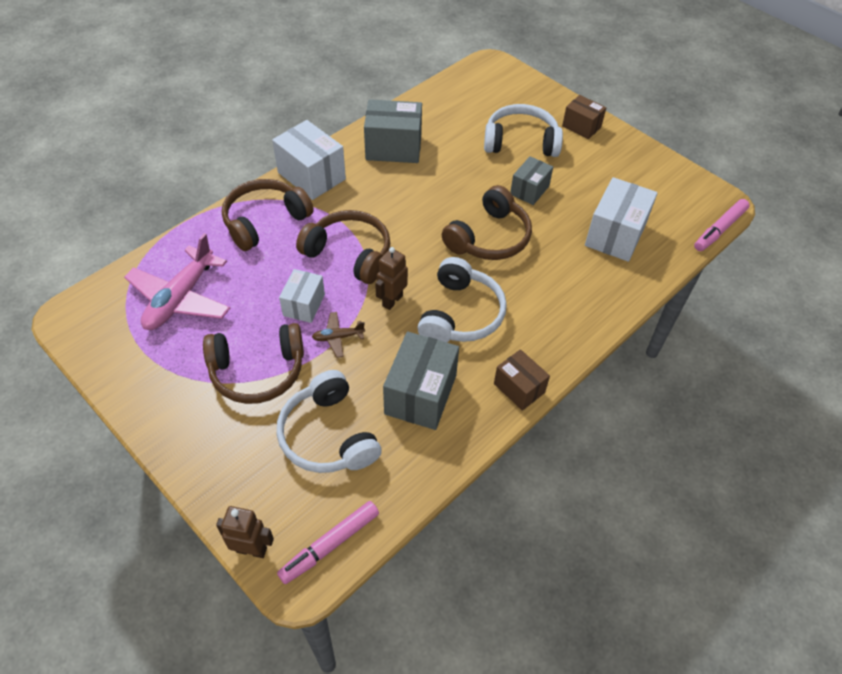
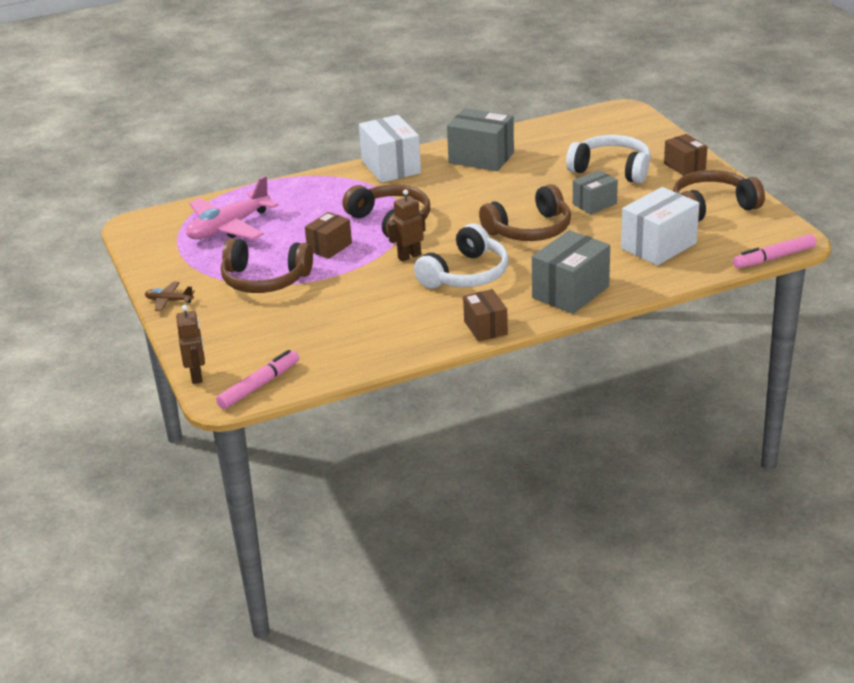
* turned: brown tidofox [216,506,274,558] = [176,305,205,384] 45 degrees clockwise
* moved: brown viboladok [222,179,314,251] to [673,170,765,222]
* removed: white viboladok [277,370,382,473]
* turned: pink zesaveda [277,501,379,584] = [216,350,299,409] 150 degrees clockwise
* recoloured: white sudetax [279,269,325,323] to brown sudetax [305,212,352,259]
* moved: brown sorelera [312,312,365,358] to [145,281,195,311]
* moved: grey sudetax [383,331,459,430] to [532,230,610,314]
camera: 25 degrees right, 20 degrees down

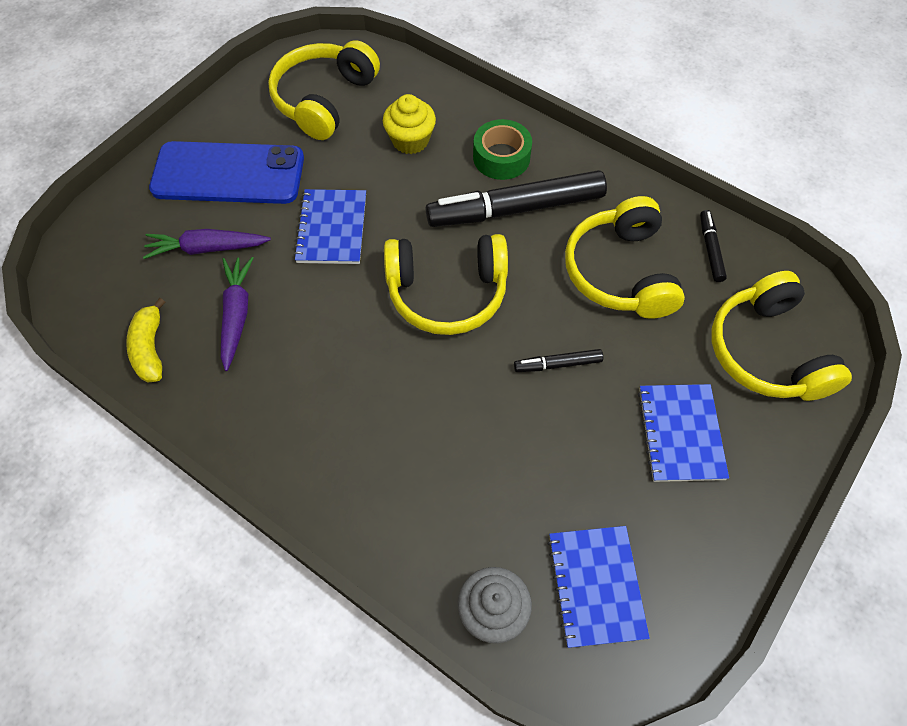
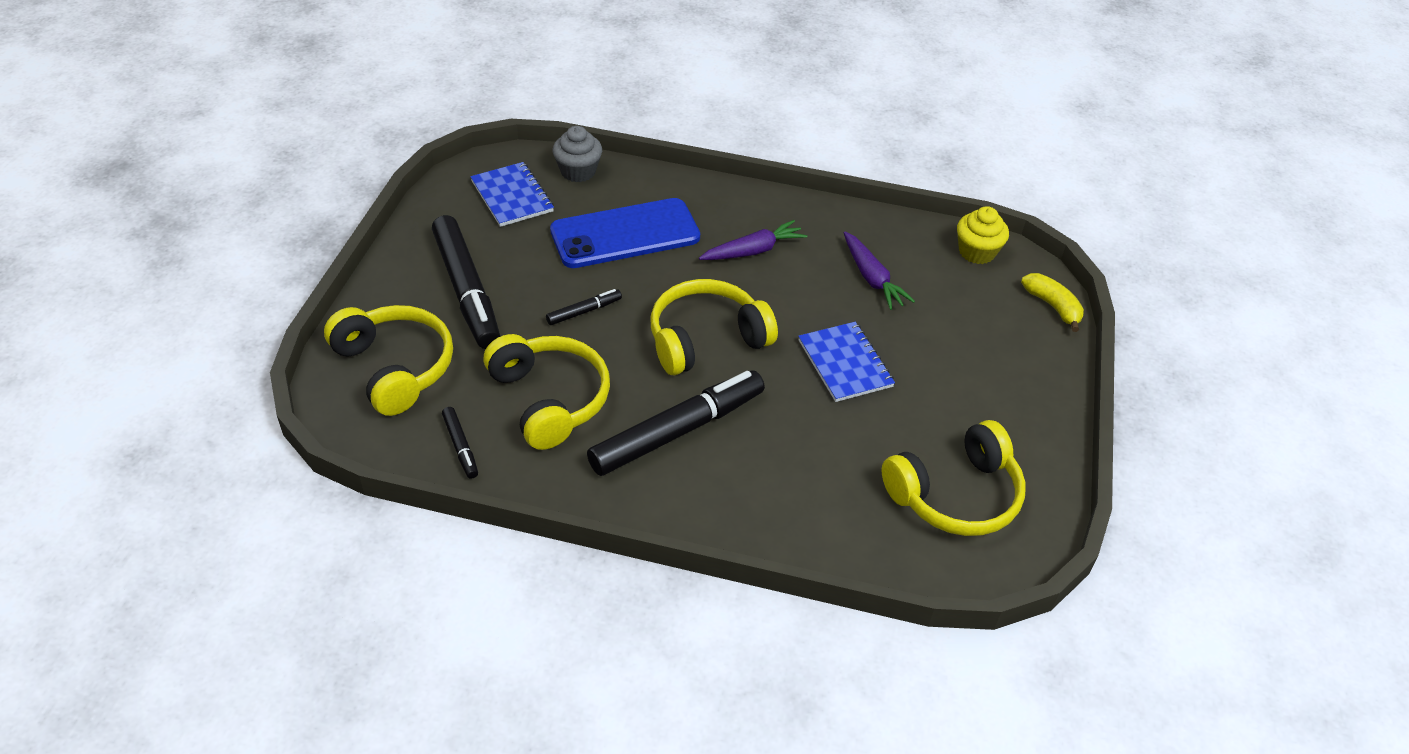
* moved: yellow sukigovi [126,298,165,383] to [1021,273,1084,332]
* moved: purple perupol [143,229,271,259] to [699,220,807,260]
* moved: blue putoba [149,141,304,204] to [550,198,700,268]
* turned: yellow viboladok [268,40,380,140] = [882,420,1026,536] 60 degrees clockwise
* moved: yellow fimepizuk [383,94,436,154] to [957,206,1009,264]
* removed: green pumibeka [473,119,532,180]
* replaced: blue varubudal [638,384,729,482] to black zesaveda [432,215,500,349]
camera: 155 degrees right, 15 degrees down

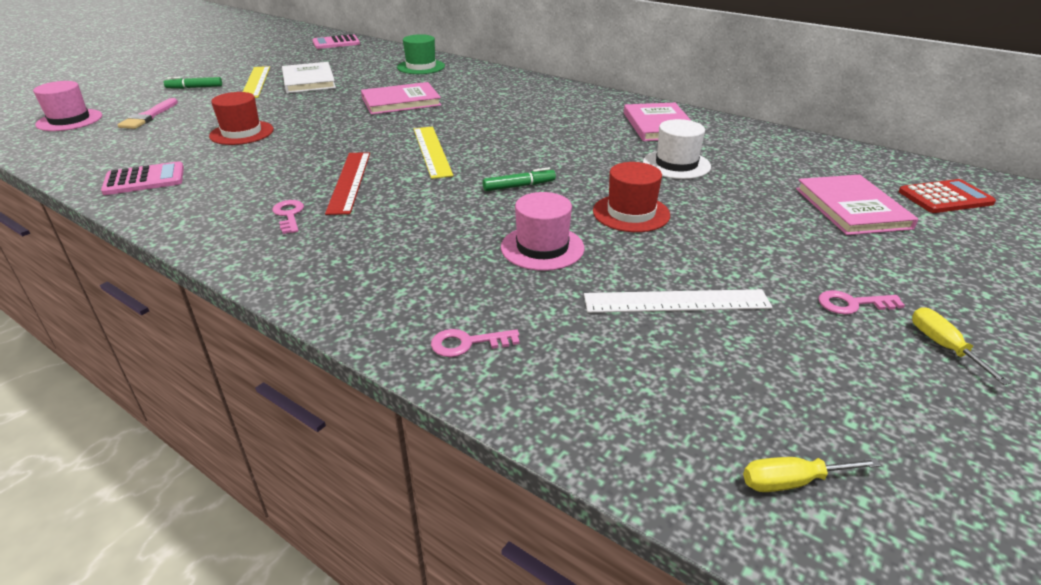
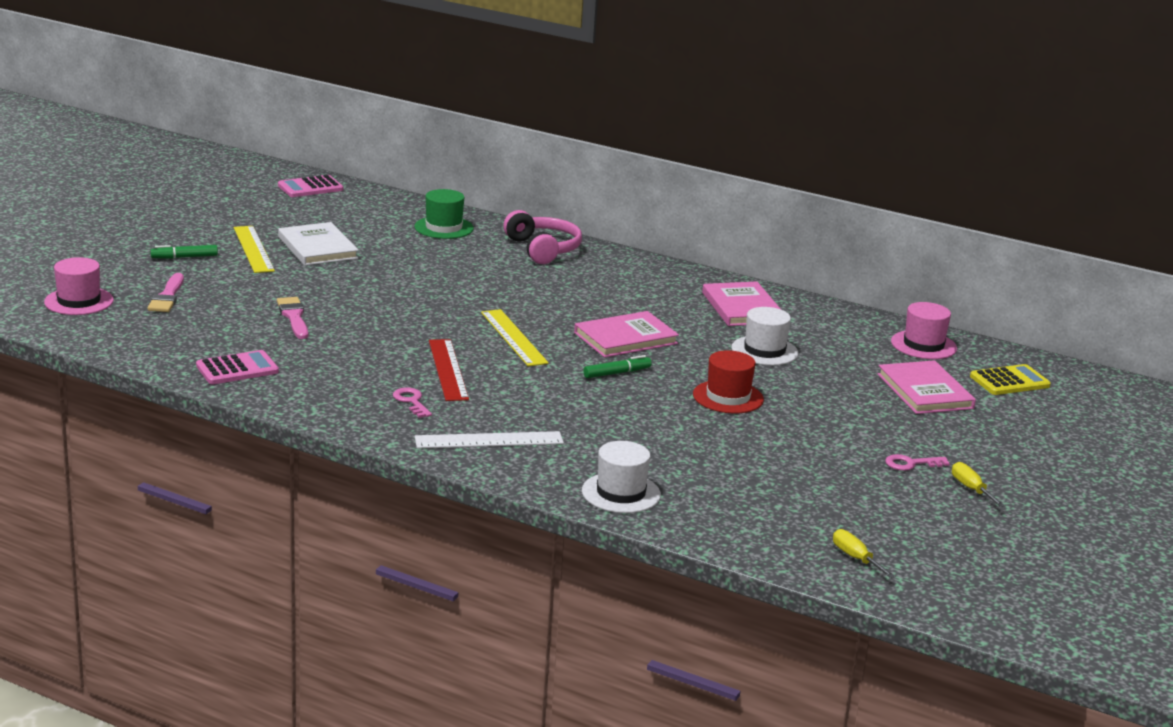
* replaced: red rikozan [209,92,274,145] to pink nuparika [277,297,308,339]
* moved: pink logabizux [361,82,441,115] to [574,311,679,358]
* replaced: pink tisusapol [431,329,520,357] to white rikozan [582,441,661,513]
* moved: pink rikozan [501,192,584,271] to [891,302,957,359]
* moved: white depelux [584,289,773,313] to [415,431,564,448]
* turned: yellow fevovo [743,457,881,492] = [833,529,895,578] 75 degrees clockwise
* recoloured: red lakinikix [898,179,996,213] to yellow lakinikix [970,364,1051,395]
* added: pink viboladok [503,210,582,264]
camera: 10 degrees left, 10 degrees down

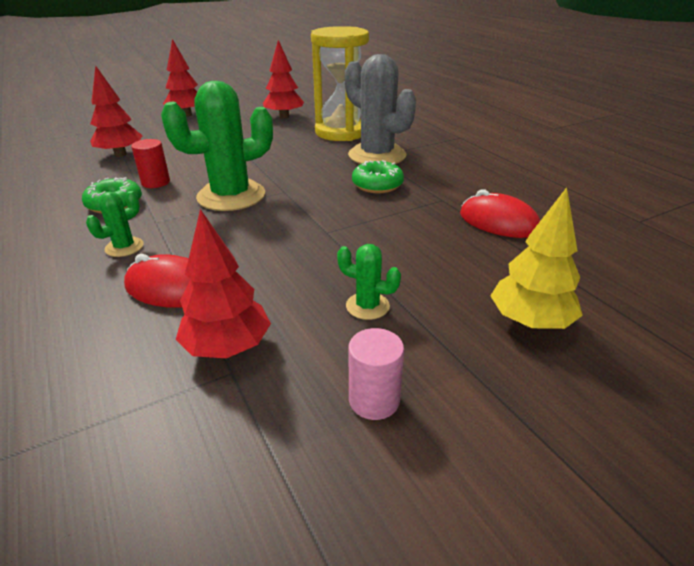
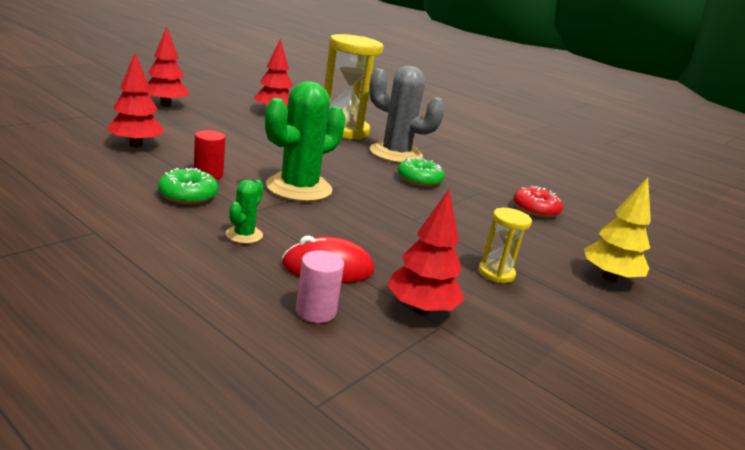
* replaced: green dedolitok [337,244,401,320] to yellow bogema [478,208,532,283]
* moved: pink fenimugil [349,328,404,420] to [296,250,344,323]
* replaced: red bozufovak [460,189,540,238] to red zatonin [513,186,563,218]
camera: 25 degrees left, 10 degrees down

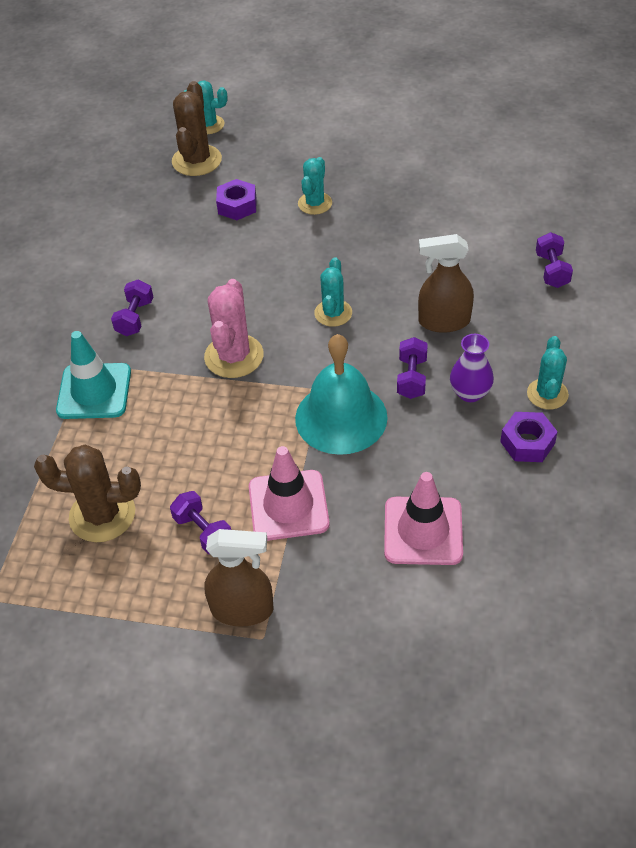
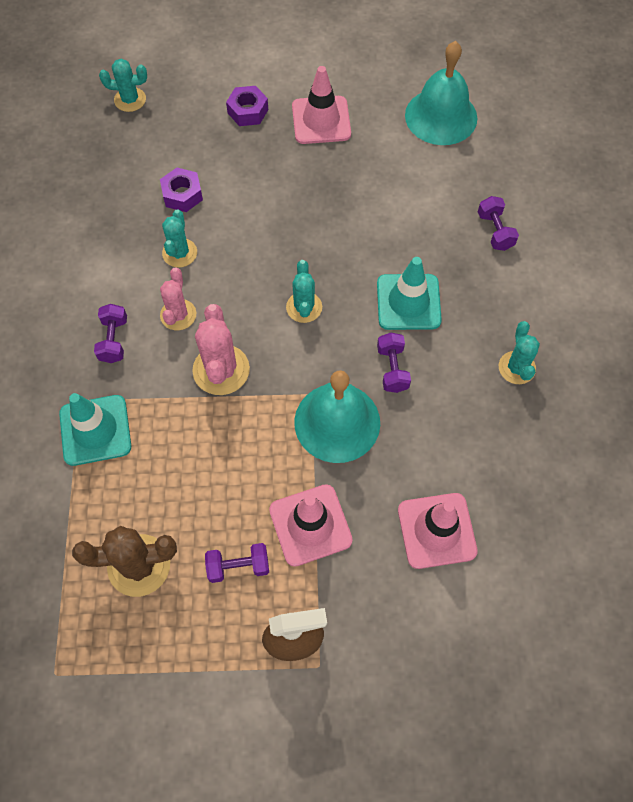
* turned: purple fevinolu [170,491,231,554] = [205,543,269,583] 45 degrees counterclockwise
* removed: brown dedolitok [172,81,222,176]
* moved: turquoise dedolitok [298,157,332,215] to [162,209,197,268]
* replaced: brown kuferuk [418,234,474,333] to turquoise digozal [377,257,442,330]
* removed: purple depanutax [450,334,494,402]
* moved: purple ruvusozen [500,412,558,462] to [226,86,268,126]
* added: pink dedolitok [160,267,196,330]
* added: pink digozal [292,66,351,144]
* added: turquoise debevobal [405,41,477,145]
camera: 15 degrees left, 15 degrees up

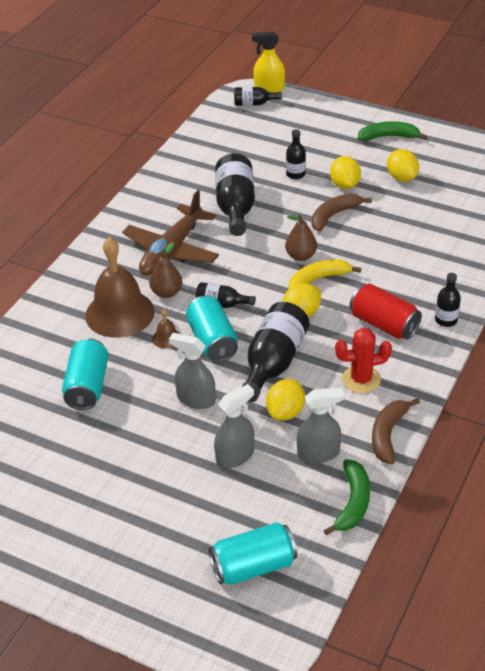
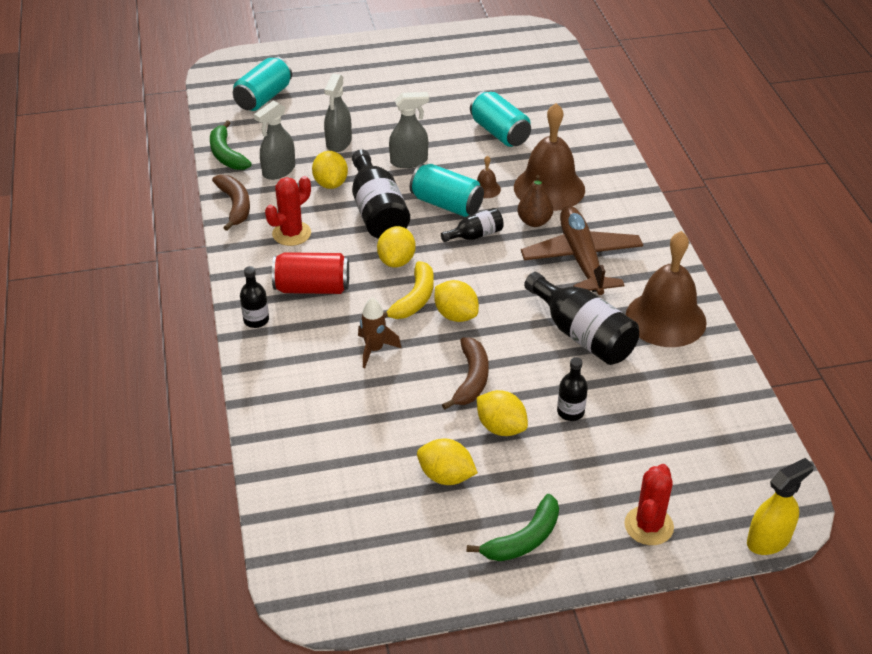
* removed: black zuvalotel [234,87,282,106]
* replaced: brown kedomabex [285,214,317,261] to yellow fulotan [434,280,479,322]
* added: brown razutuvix [358,297,401,368]
* added: red dedolitok [624,464,674,545]
* added: brown debevobal [626,231,707,347]
camera: 140 degrees right, 0 degrees up

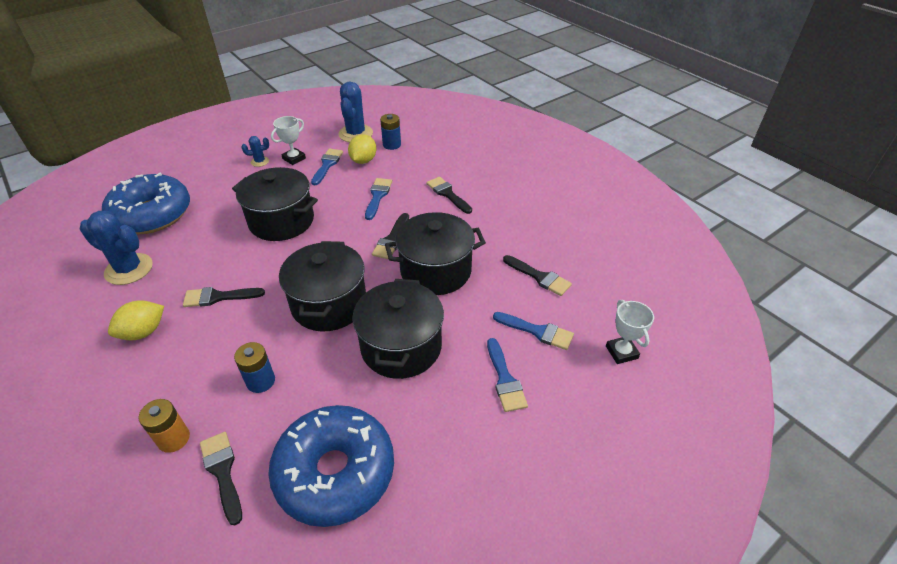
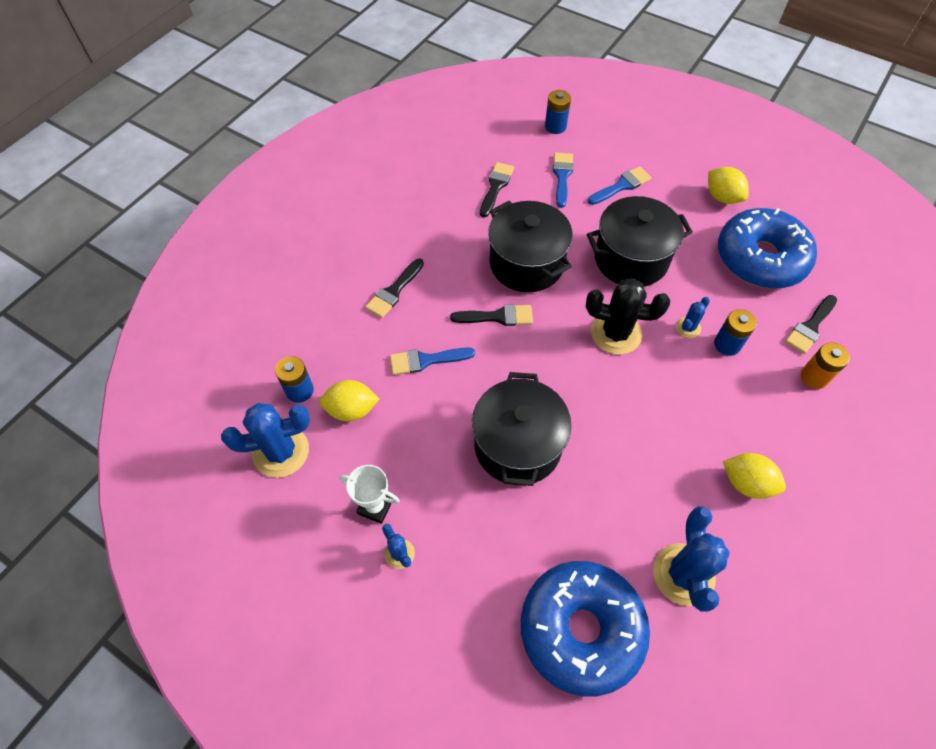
* removed: black nuparika [183,287,265,307]
* replaced: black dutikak [279,241,366,331] to black dedolitok [586,278,670,355]
* removed: blue nuparika [311,149,343,185]
* replaced: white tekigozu [606,300,654,364] to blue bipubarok [545,90,571,134]
* added: blue dedolitok [676,297,710,338]
* added: yellow fulotan [708,167,749,204]
camera: 110 degrees left, 15 degrees up

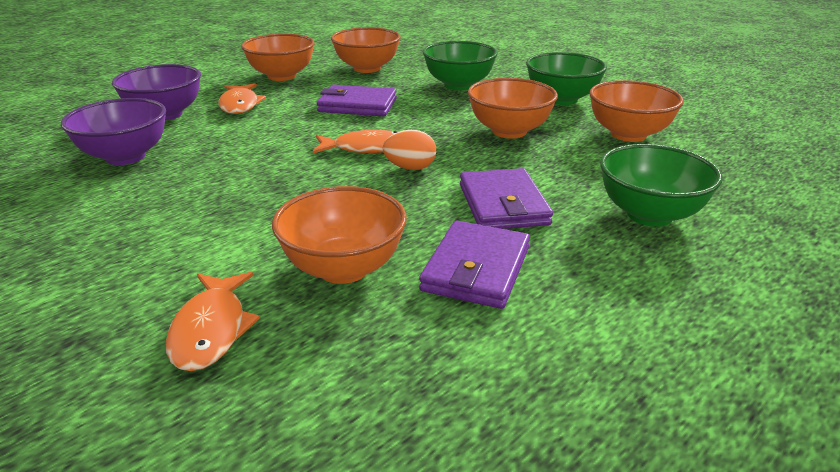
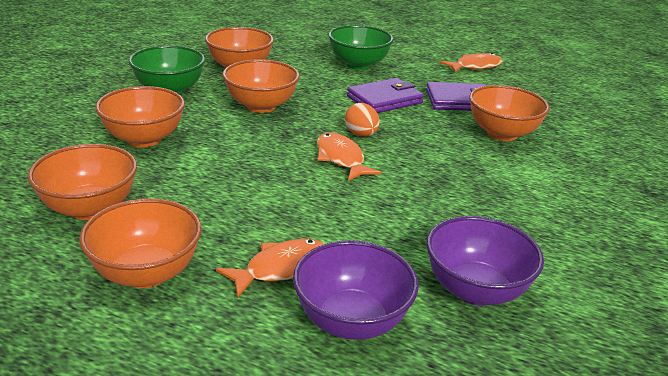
* moved: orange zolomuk [166,272,260,371] to [440,53,503,72]
* removed: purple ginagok [317,85,397,116]
* recoloured: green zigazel [423,41,498,90] to orange zigazel [95,86,185,148]
camera: 115 degrees left, 0 degrees up

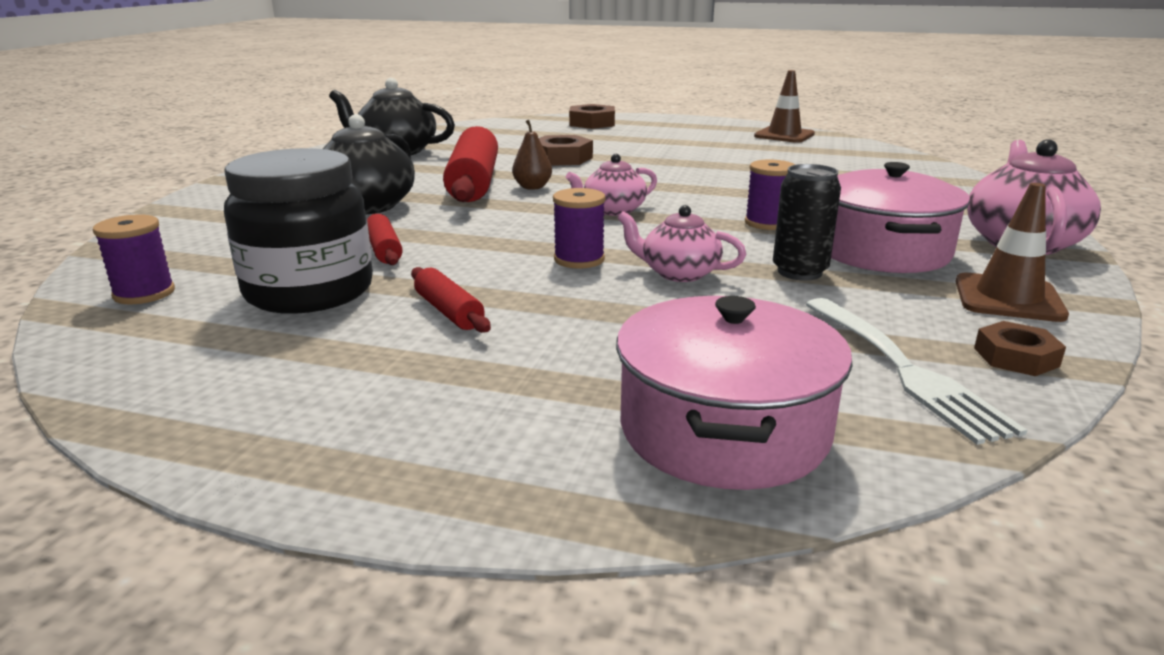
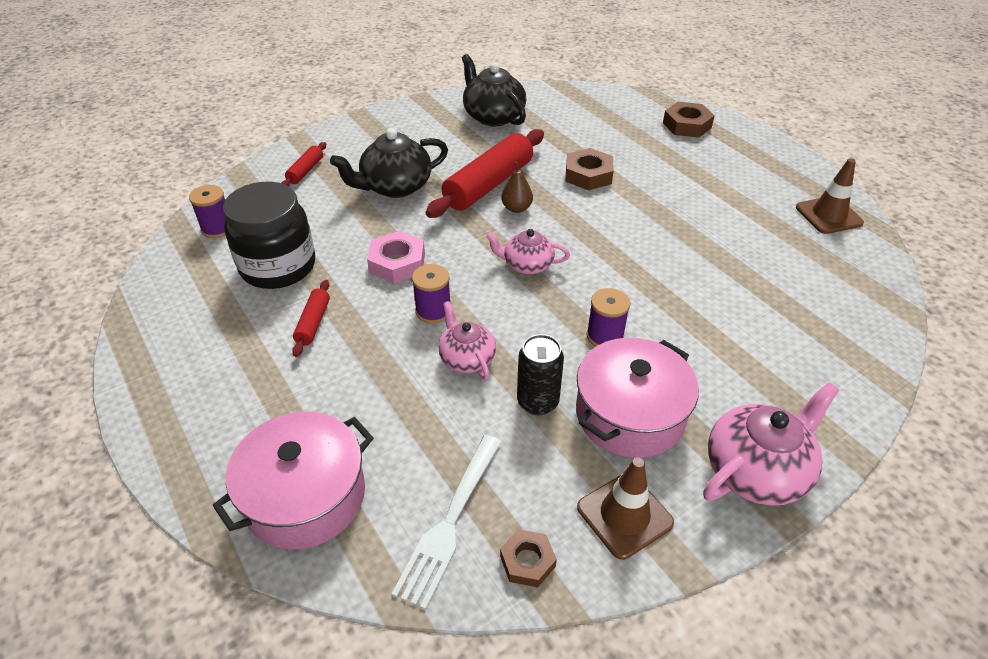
* moved: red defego [367,214,403,265] to [282,142,326,187]
* added: pink ruvusozen [367,231,425,284]
camera: 40 degrees right, 20 degrees up

